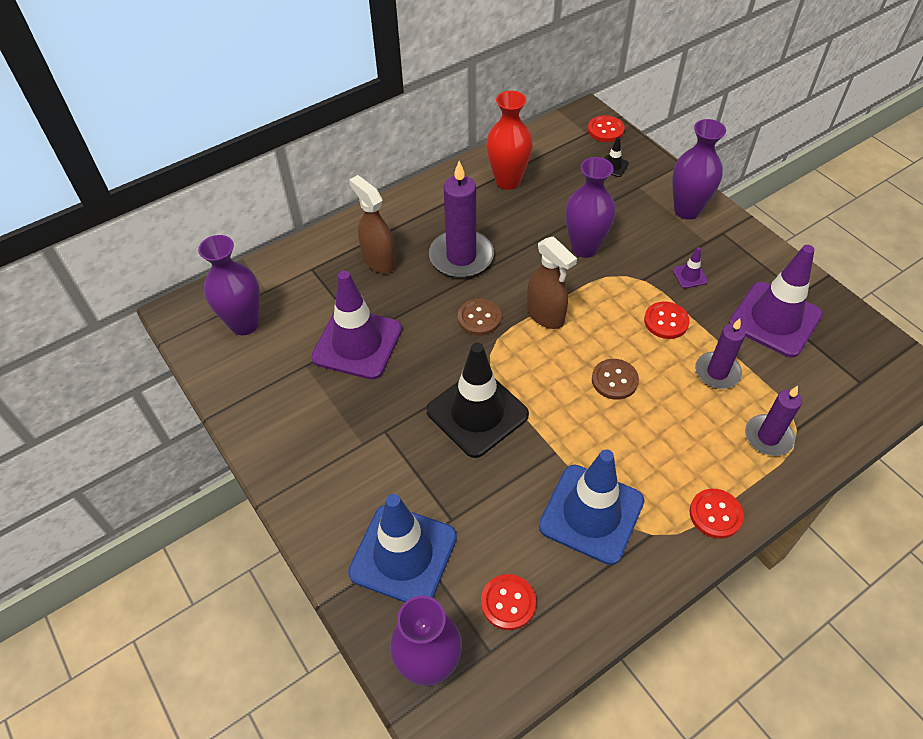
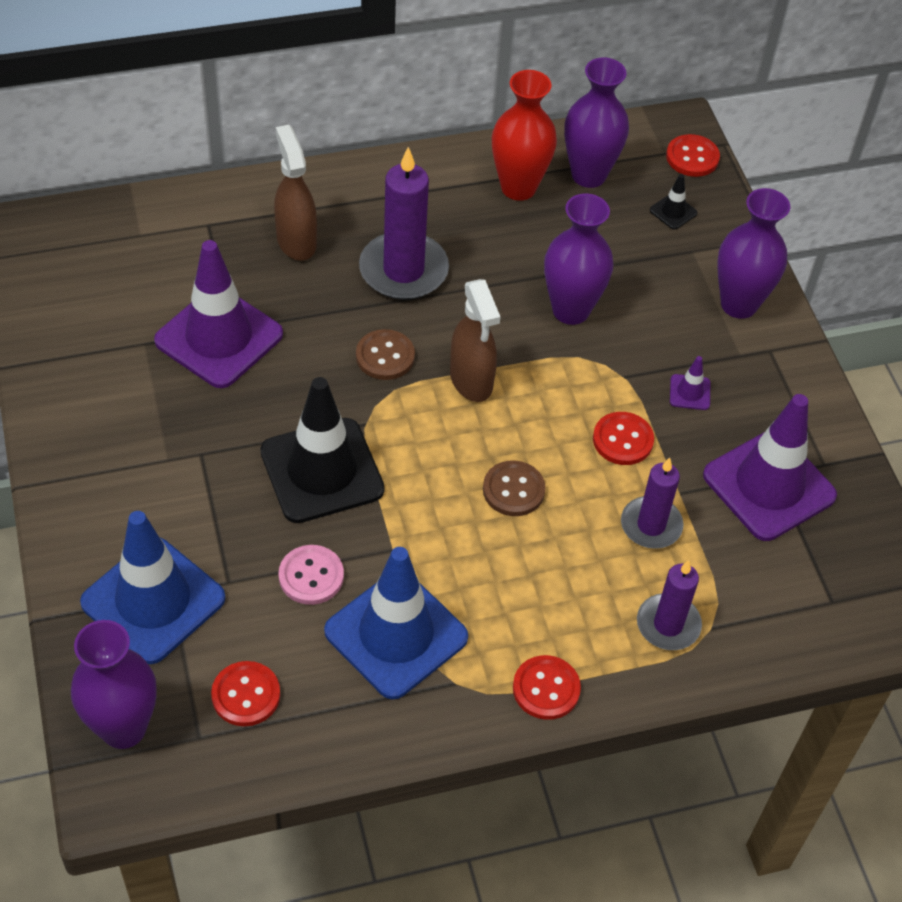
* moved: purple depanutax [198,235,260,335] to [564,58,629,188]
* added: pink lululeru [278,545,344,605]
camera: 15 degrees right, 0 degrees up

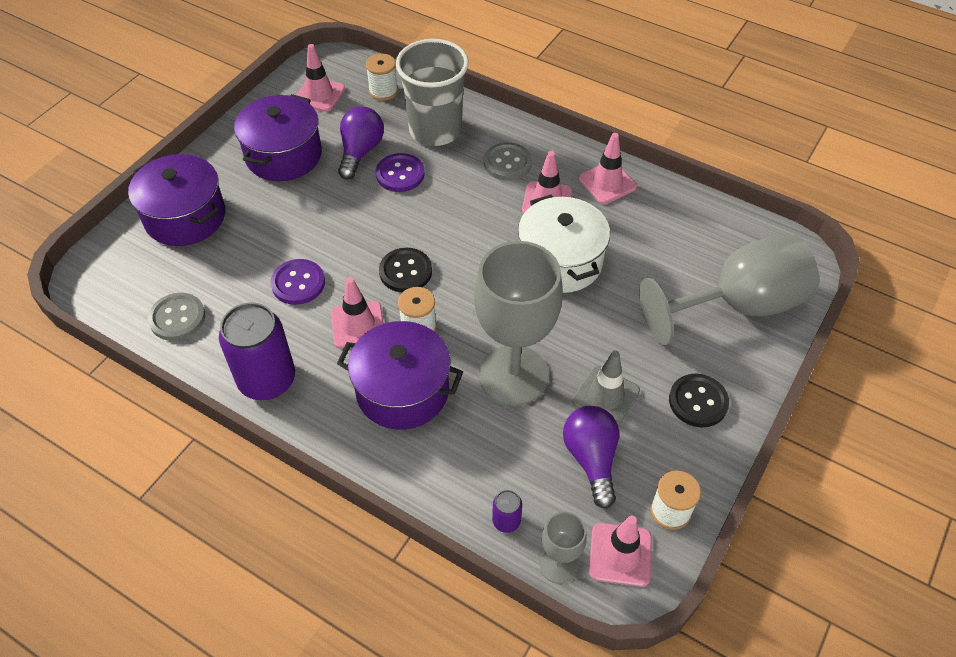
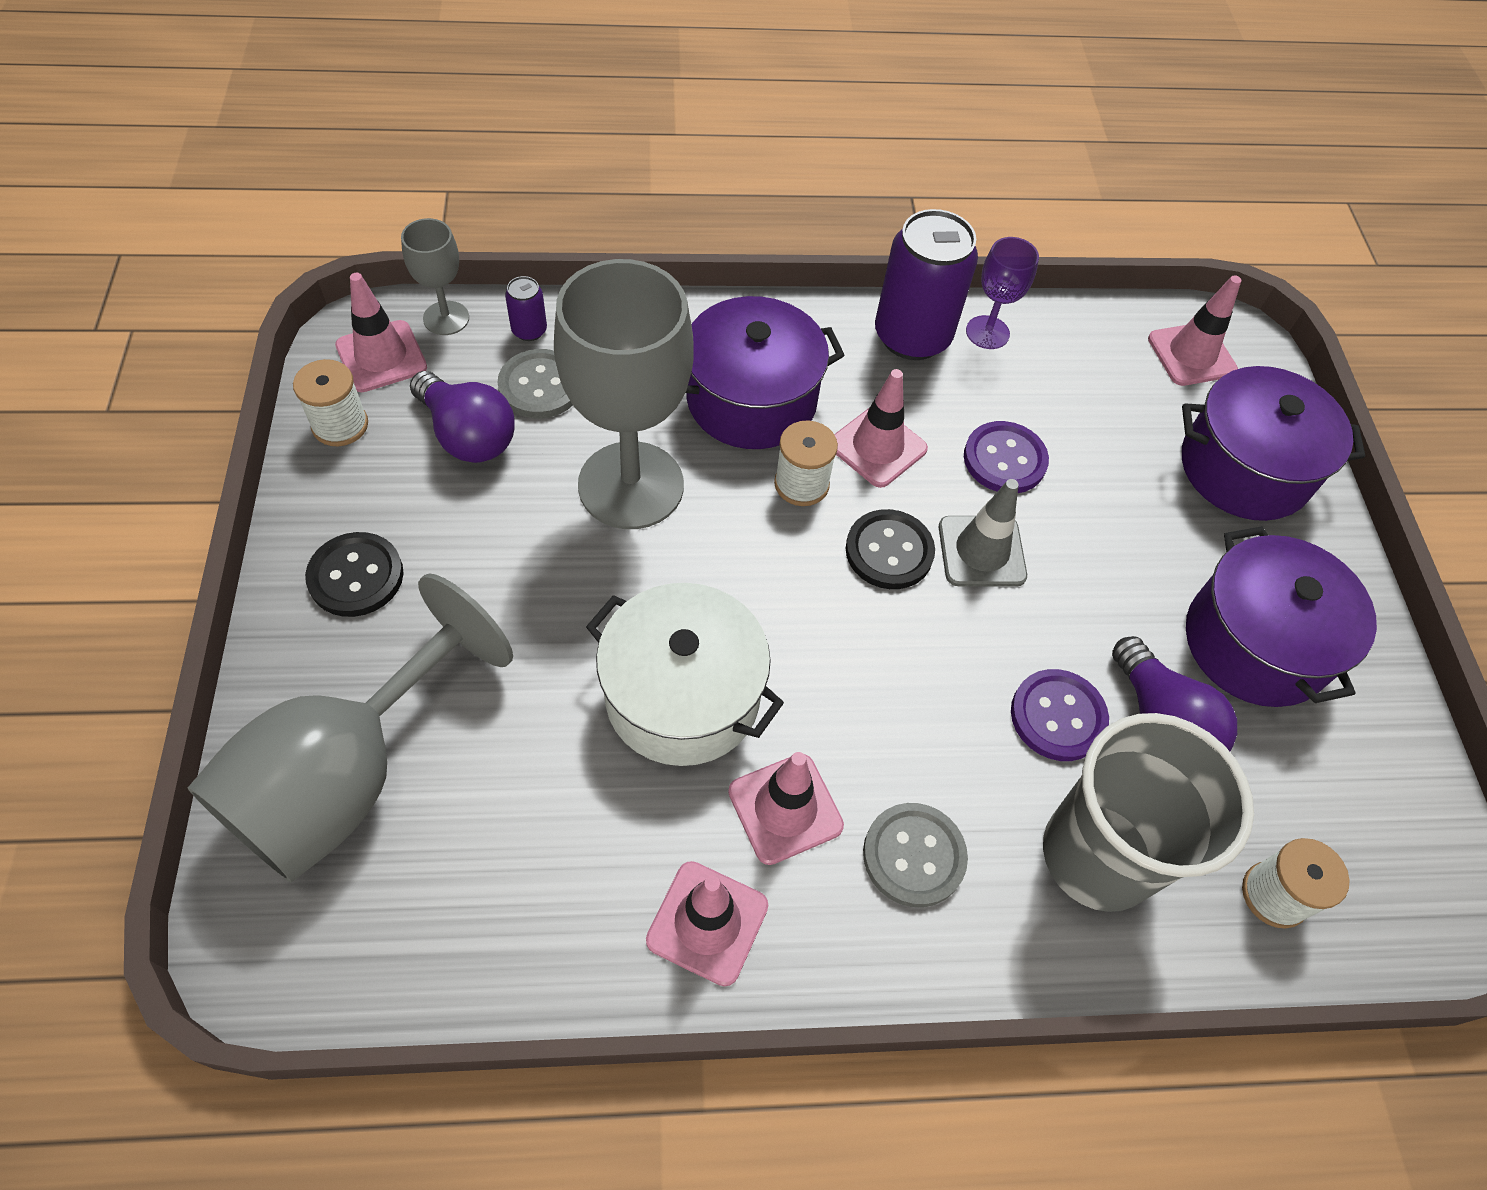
* moved: grey lululeru [148,293,205,341] to [497,349,573,419]
* moved: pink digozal [296,44,345,112] to [1148,275,1241,386]
* moved: grey digozal [572,351,640,425] to [939,479,1027,587]
* added: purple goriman [966,237,1039,349]
camera: 140 degrees right, 5 degrees up

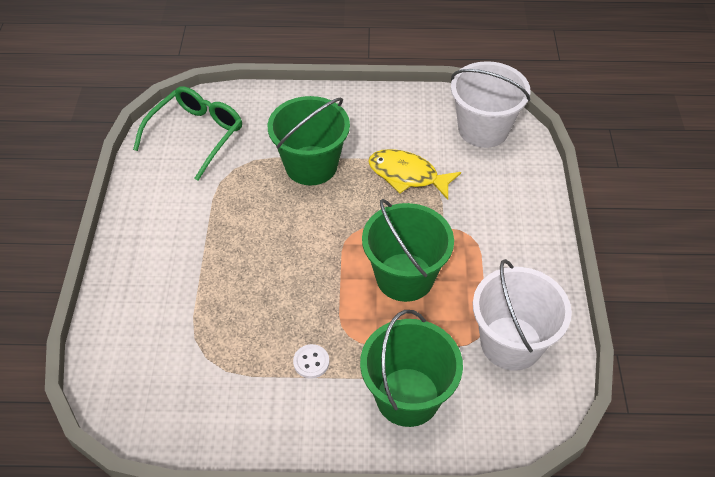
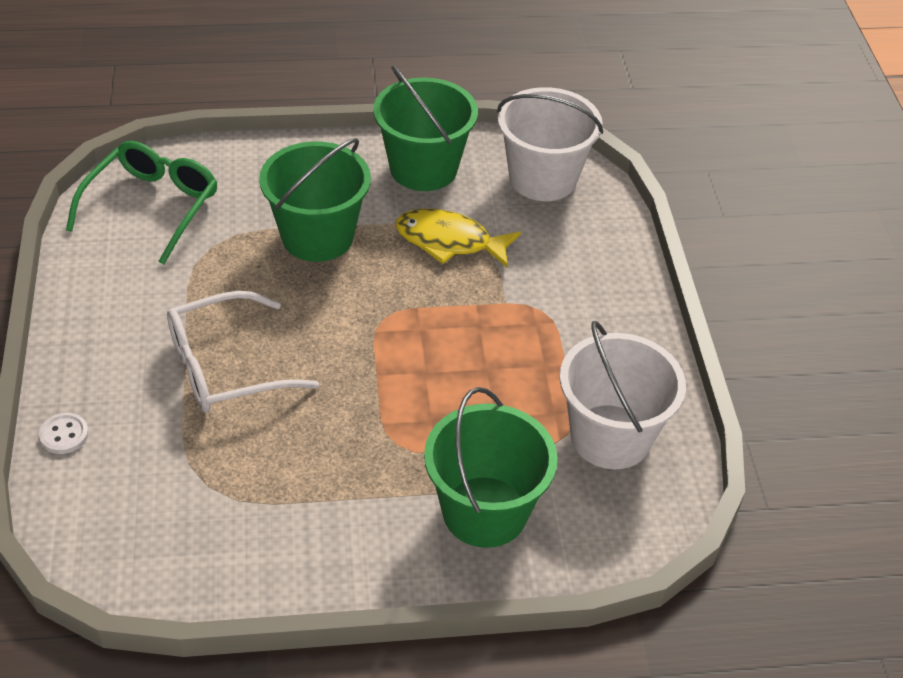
* moved: white lululeru [293,344,329,379] to [39,413,89,454]
* moved: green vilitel [362,199,454,302] to [373,65,478,191]
* added: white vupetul [167,291,319,412]
camera: 10 degrees left, 5 degrees down

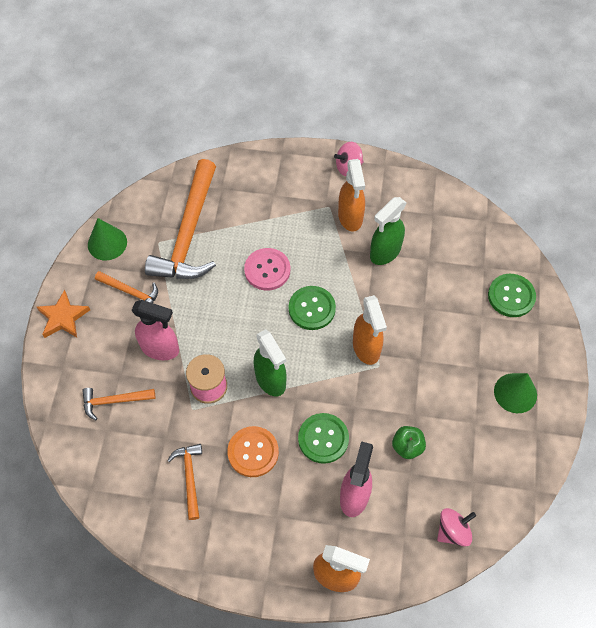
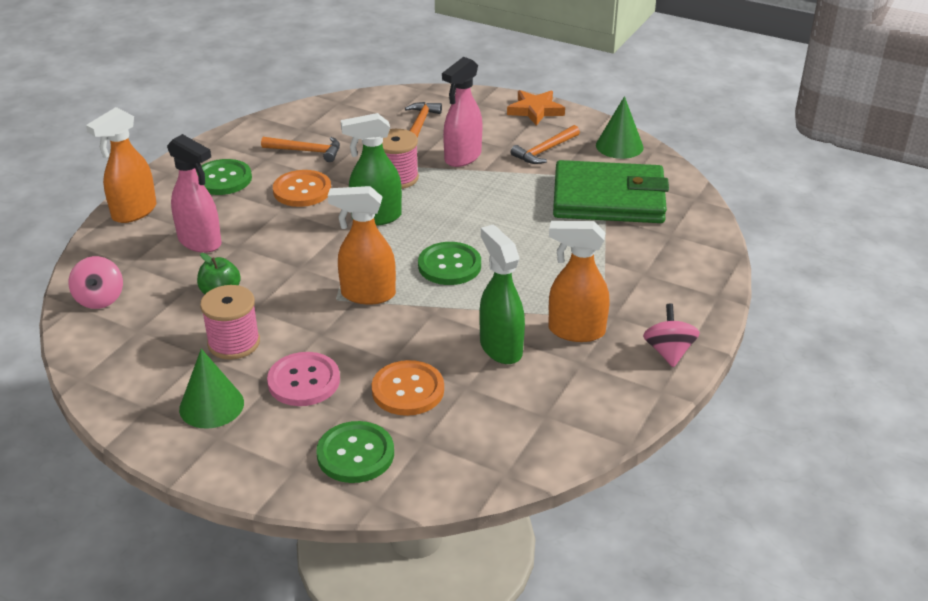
* replaced: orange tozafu [145,159,216,279] to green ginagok [553,160,669,223]
* moved: pink lululeru [244,248,290,291] to [267,352,340,406]
* moved: green lululeru [298,413,349,464] to [196,159,252,195]
* added: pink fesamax [200,285,260,360]
* added: orange lululeru [371,360,444,416]
camera: 110 degrees right, 25 degrees down

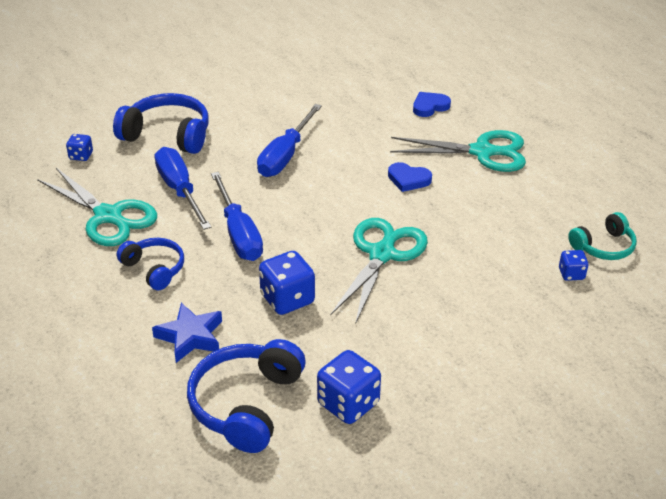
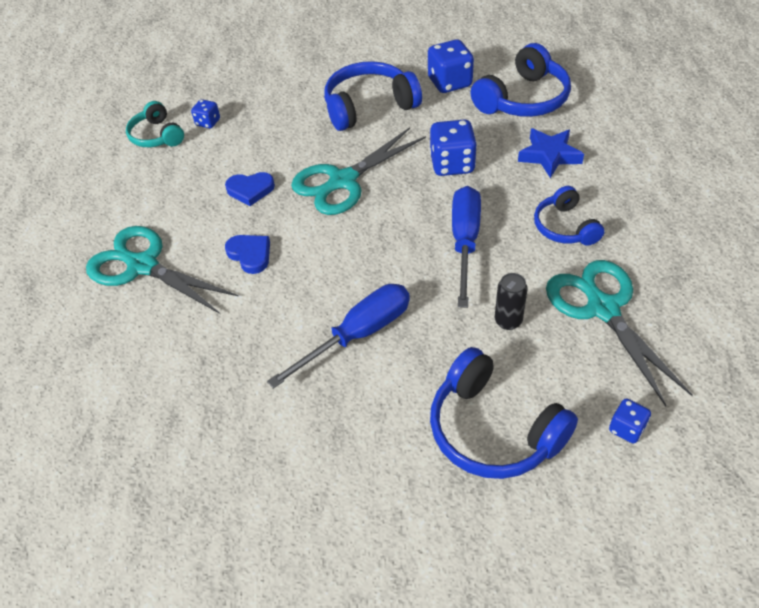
* replaced: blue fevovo [155,147,211,230] to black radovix [495,273,528,330]
* moved: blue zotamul [413,92,451,117] to [225,172,275,206]
* turned: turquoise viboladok [568,212,637,260] = [126,101,184,147] 120 degrees counterclockwise
* added: blue viboladok [324,61,422,131]
camera: 150 degrees left, 10 degrees up

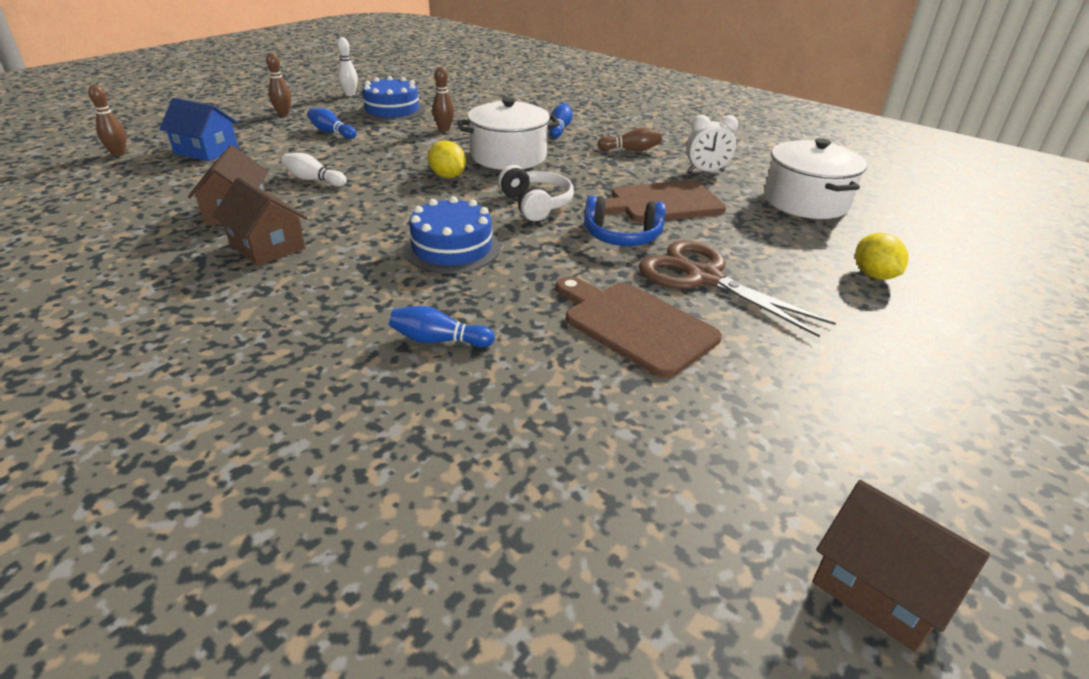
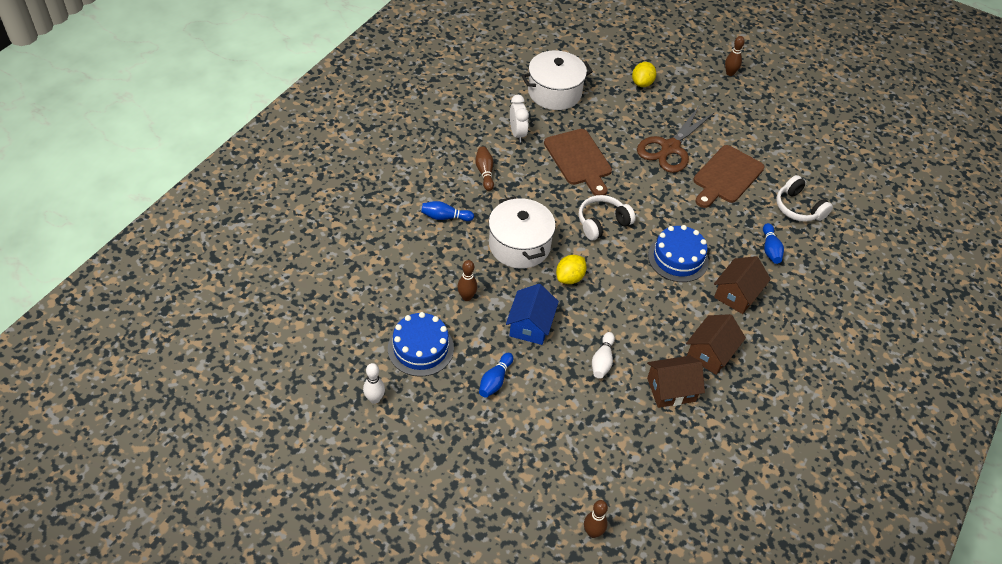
* moved: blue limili [159,98,238,162] to [506,284,559,345]
* moved: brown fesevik [266,53,291,116] to [725,36,745,76]
* removed: blue viboladok [584,196,666,246]
* moved: brown limili [812,480,990,652] to [714,256,771,314]
* turned: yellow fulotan [855,233,908,280] = [632,62,656,87] 45 degrees counterclockwise
* added: white viboladok [776,175,833,222]
camera: 100 degrees left, 15 degrees up

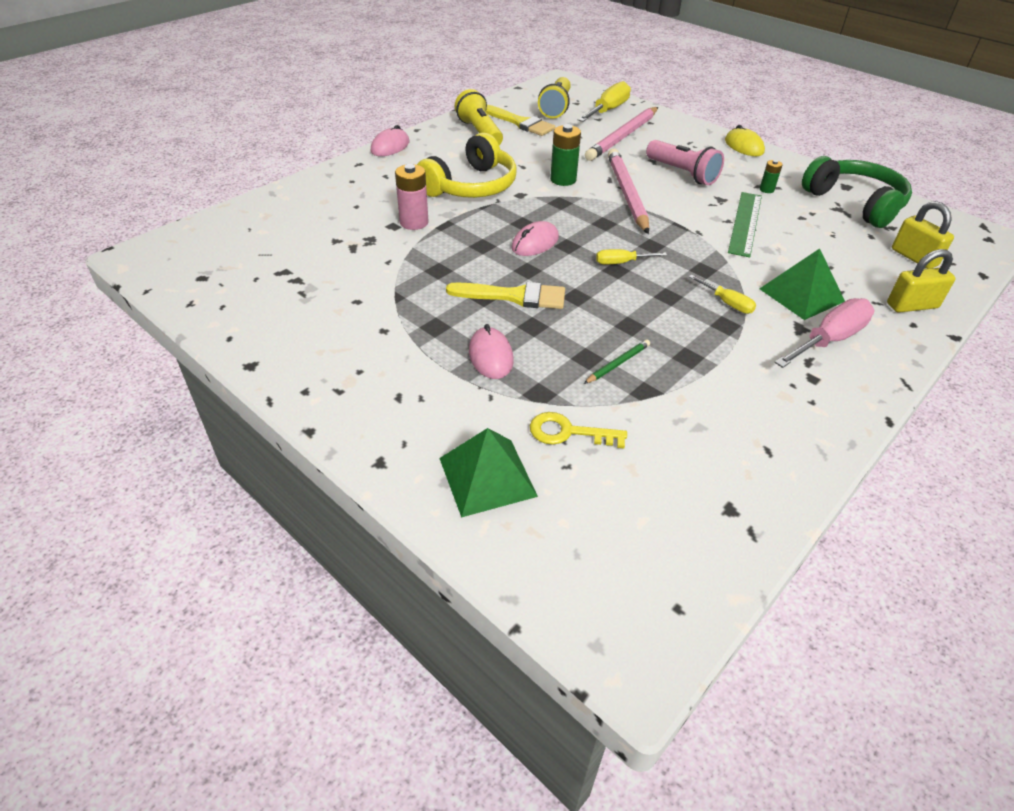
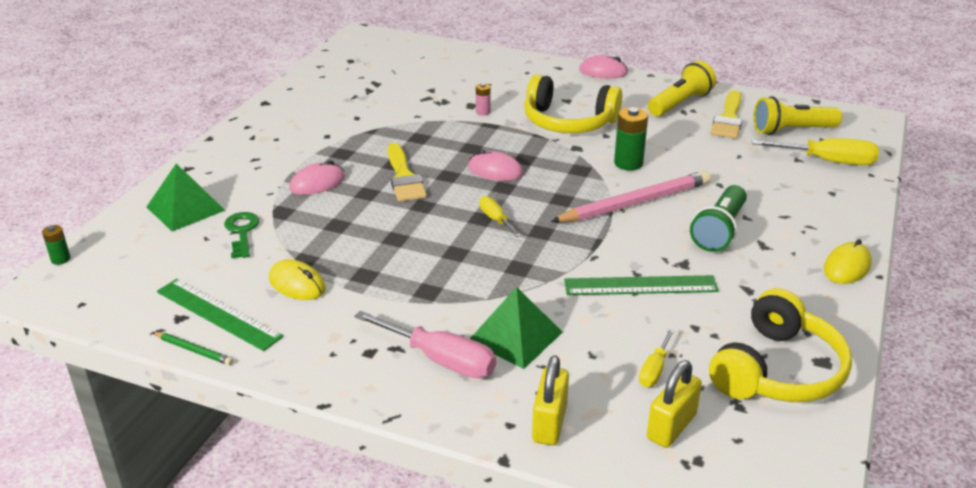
* resized: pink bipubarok [395,164,429,230] = [476,83,491,115] x0.56
* recoloured: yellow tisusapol [530,412,627,448] to green tisusapol [224,212,259,258]
* moved: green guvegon [584,339,650,384] to [153,332,233,365]
* removed: pink guvegon [585,107,658,161]
* recoloured: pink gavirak [646,140,724,185] to green gavirak [690,185,747,252]
* moved: yellow fevovo [689,275,756,314] to [639,328,675,387]
* moved: green bipubarok [760,160,782,193] to [42,225,71,265]
* recoloured: green viboladok [802,156,912,228] to yellow viboladok [709,288,852,402]
* turned: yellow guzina [887,249,956,313] = [532,355,569,445] 45 degrees clockwise
* added: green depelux [157,279,284,351]
* added: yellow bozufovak [269,259,326,300]
camera: 70 degrees right, 10 degrees down

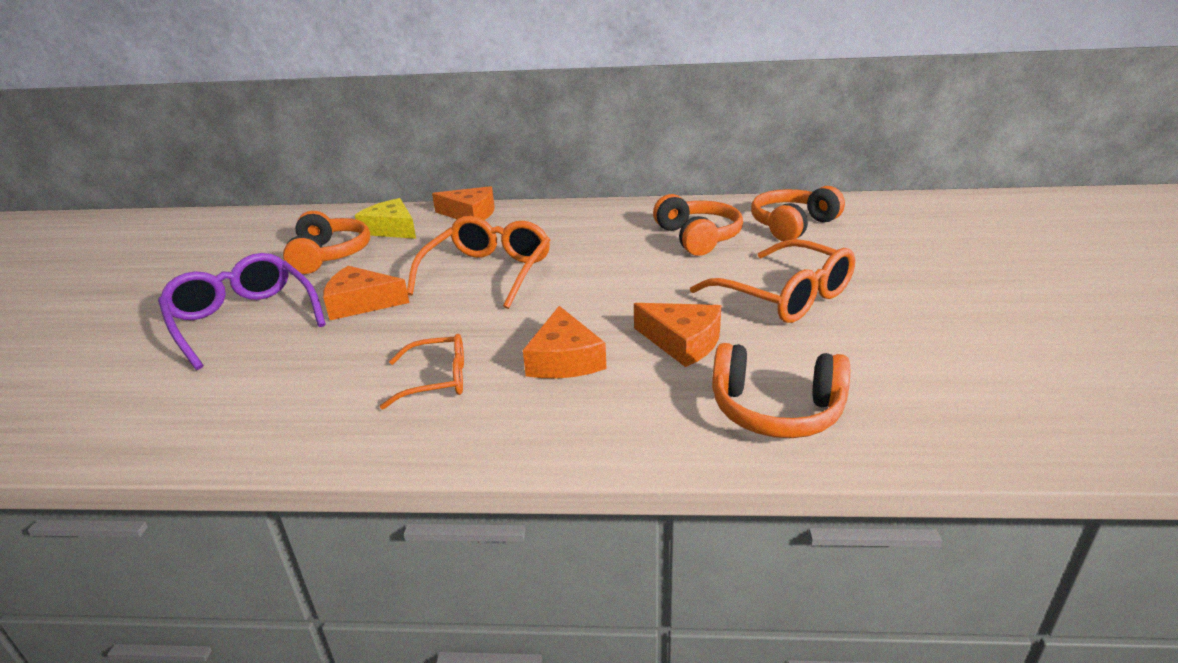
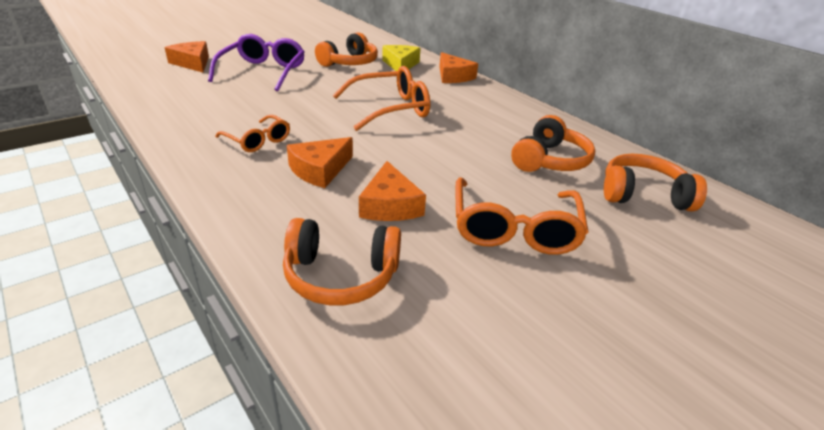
* moved: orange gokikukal [323,266,409,320] to [165,41,209,73]
* turned: orange viboladok [712,343,850,438] = [283,218,401,305] 60 degrees counterclockwise
camera: 45 degrees right, 5 degrees up

